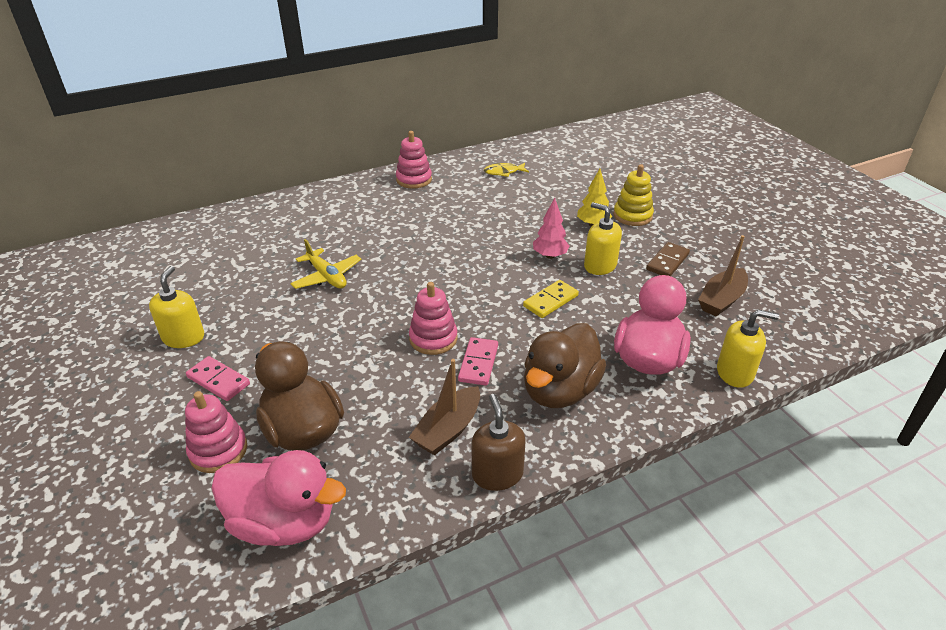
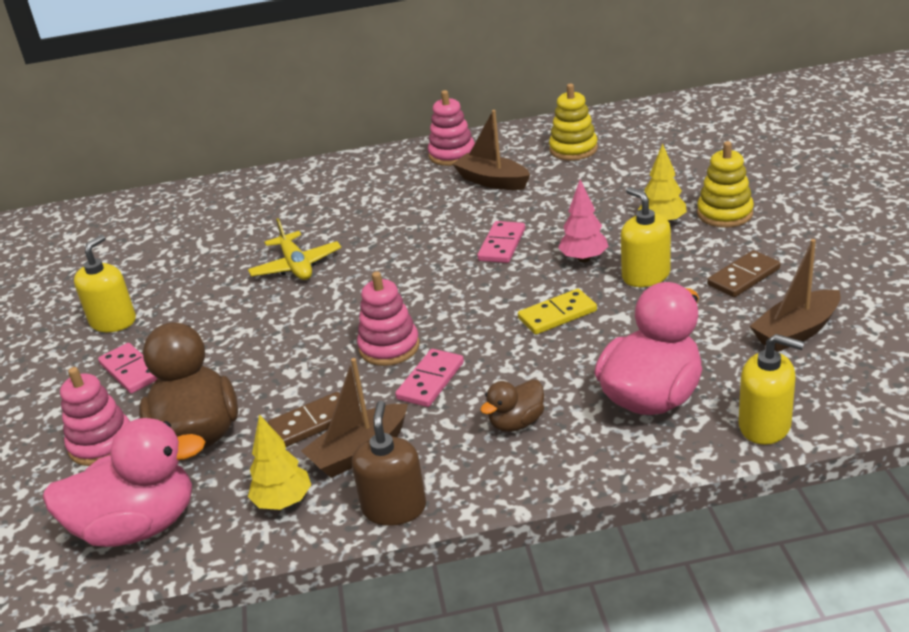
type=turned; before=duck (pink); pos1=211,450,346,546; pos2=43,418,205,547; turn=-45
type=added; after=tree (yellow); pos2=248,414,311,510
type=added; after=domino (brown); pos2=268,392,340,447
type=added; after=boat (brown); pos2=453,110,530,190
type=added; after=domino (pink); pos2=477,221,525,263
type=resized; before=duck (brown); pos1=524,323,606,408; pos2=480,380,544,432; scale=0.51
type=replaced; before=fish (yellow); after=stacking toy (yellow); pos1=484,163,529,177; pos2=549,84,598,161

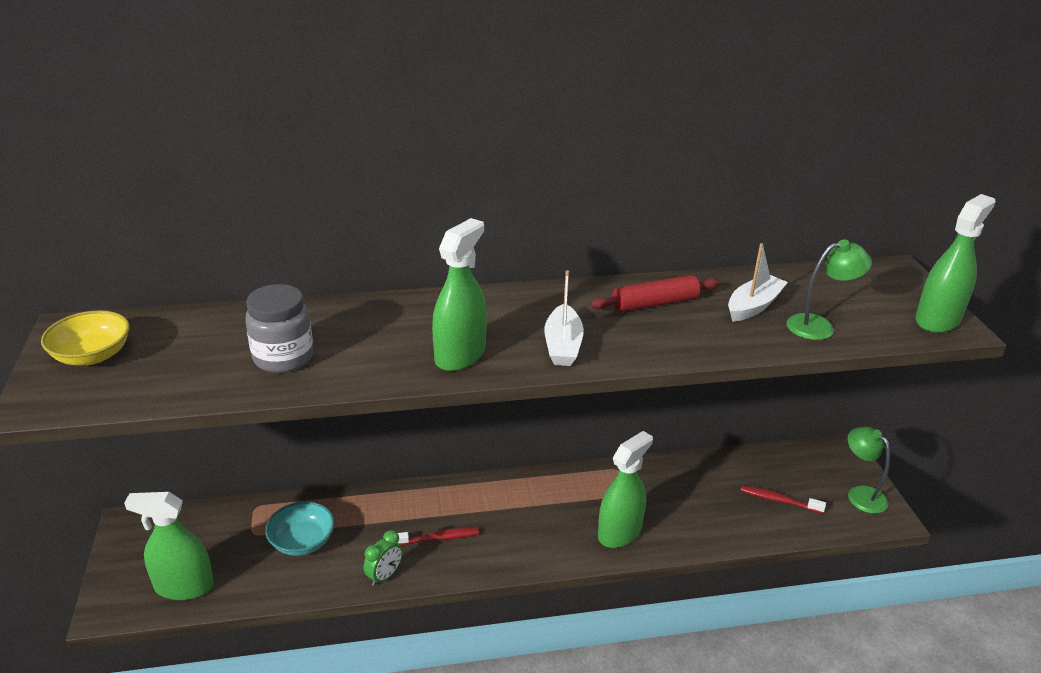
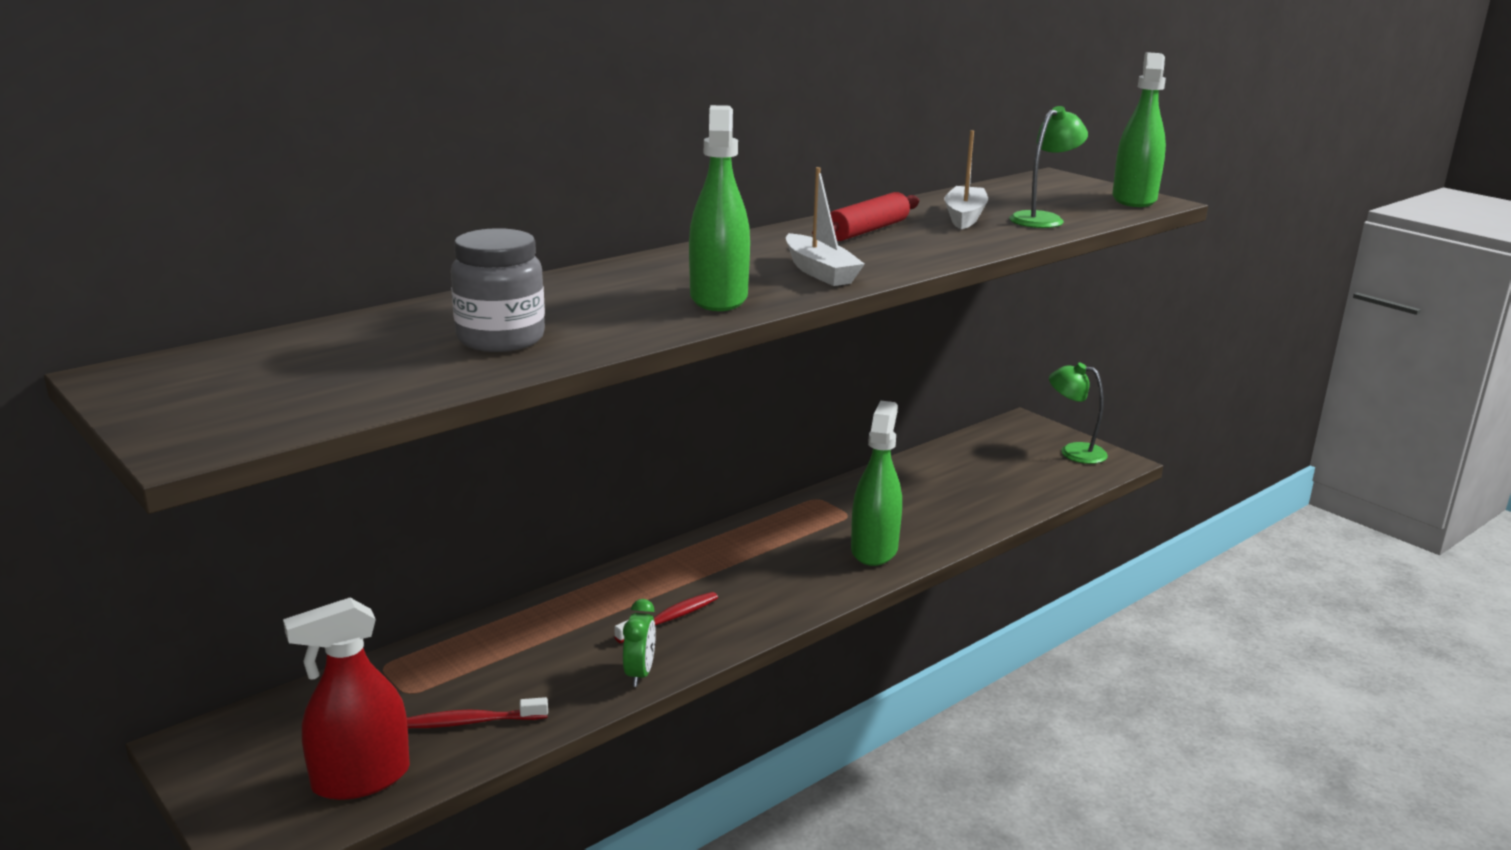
type=recoloured; before=spray bottle (green); after=spray bottle (red); pos1=124,492,214,600; pos2=283,598,410,800
type=moved; before=toothbrush (red); pos1=741,485,826,514; pos2=407,697,548,728
type=removed; before=bowl (yellow); pos1=41,310,130,365
type=removed; before=bowl (turquoise); pos1=265,501,335,556

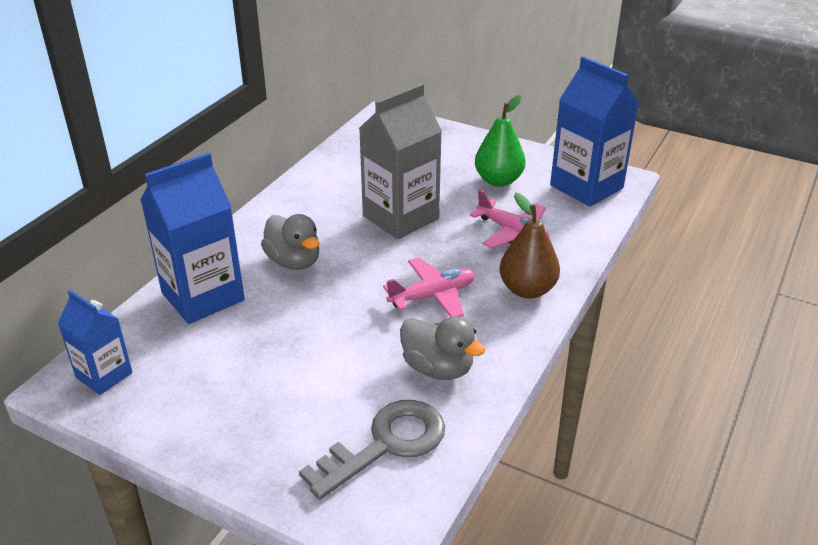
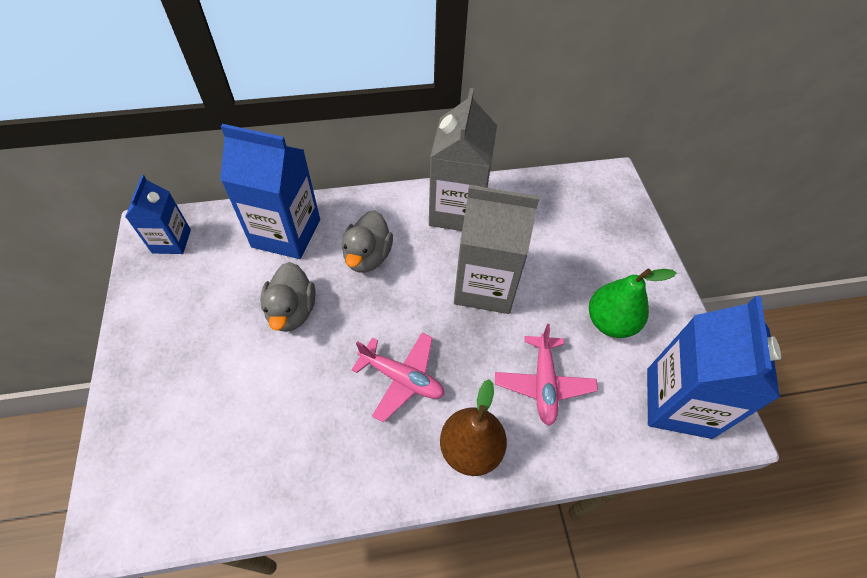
type=moved; before=duck (grey); pos1=400,316,485,380; pos2=260,262,315,332
type=added; after=carton (grey); pos2=429,88,497,231
type=removed; before=key (grey); pos1=299,400,445,500

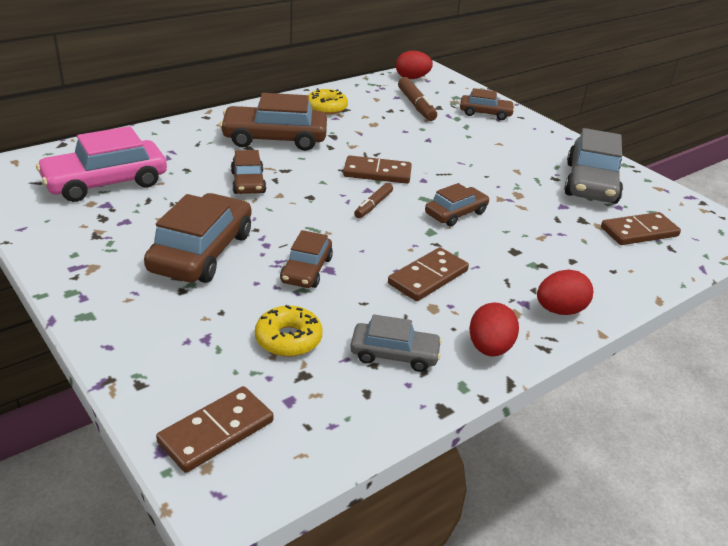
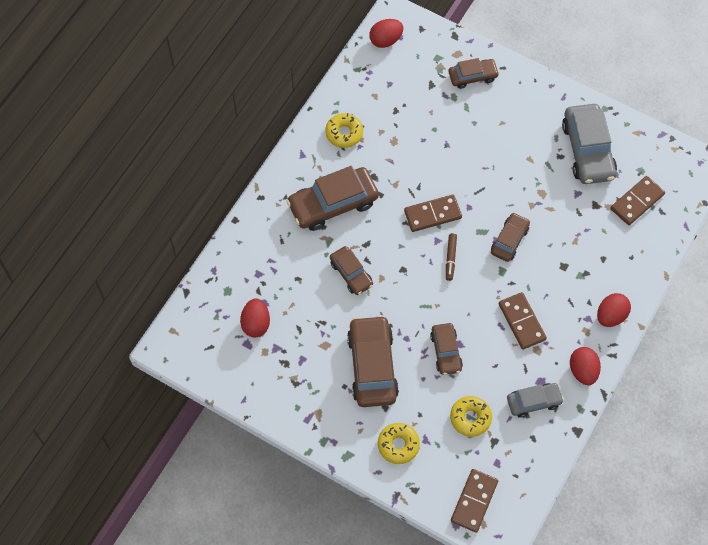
type=replaced; before=car (pink); after=egg (red); pos1=36,126,167,202; pos2=240,298,270,337
type=added; after=donut (yellow); pos2=378,423,420,464
type=turned; before=domino (brown); pos1=388,247,469,301; pos2=498,292,547,350; turn=-45
type=removed; before=marker (brown); pos1=398,77,437,121

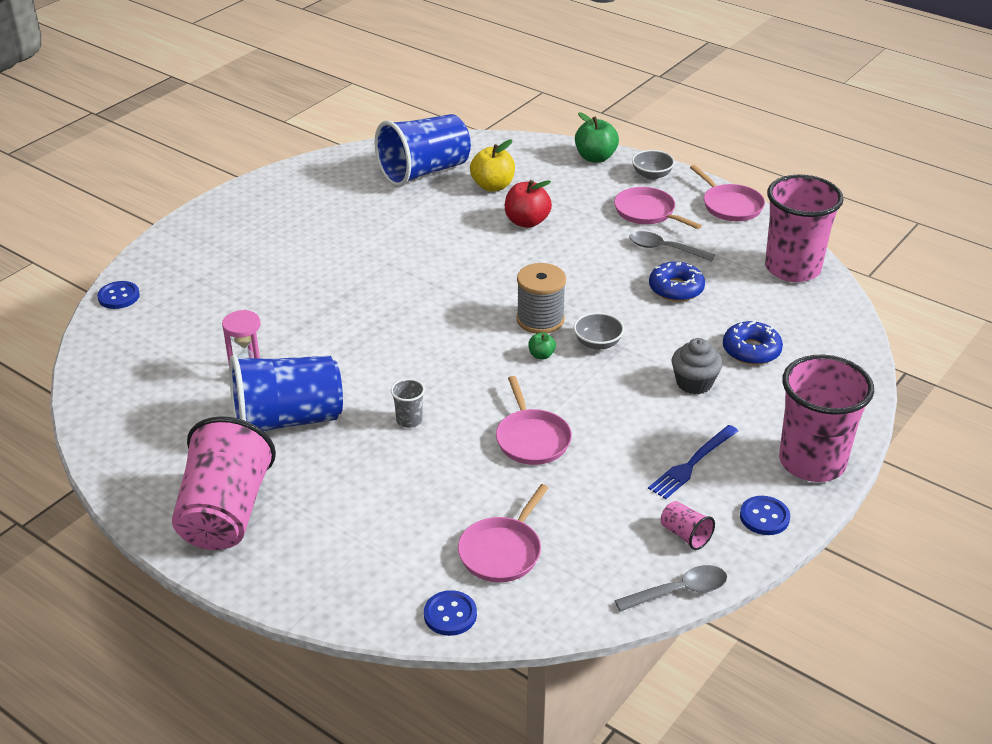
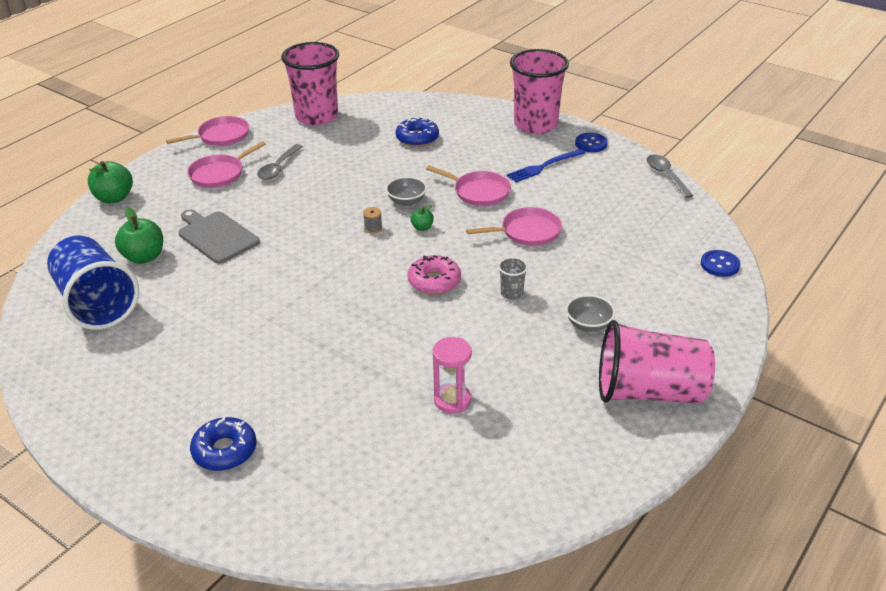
type=recoloured; before=apple (yellow); after=apple (green); pos1=470,140,515,192; pos2=115,207,163,264
type=replaced; before=apple (red); after=cutting board (grey); pos1=505,180,552,228; pos2=178,210,260,264
type=moved; before=donut (blue); pos1=649,262,705,301; pos2=190,416,257,471
type=resized; before=spool (grey); pos1=516,263,566,334; pos2=363,207,382,234; scale=0.44
type=added; after=donut (pink); pos2=407,255,461,295
type=moved; before=pan (pink); pos1=458,484,548,582; pos2=426,165,511,206
type=turned; before=fork (blue); pos1=648,425,738,499; pos2=507,149,585,182; turn=105
type=moved; before=bowl (grey); pos1=632,150,675,180; pos2=566,295,615,332
type=removed; before=button (blue); pos1=97,281,140,309
type=removed; before=cup (blue); pos1=229,355,343,431
type=removed; before=cup (pink); pos1=661,501,715,550
type=removed; before=cupcake (grey); pos1=671,338,722,394

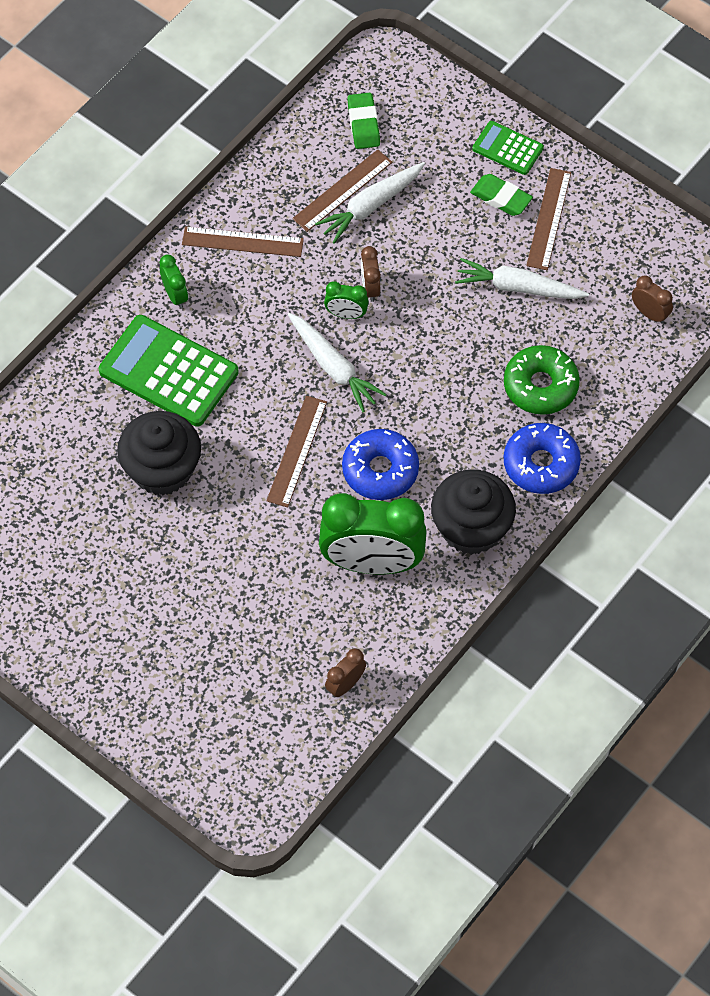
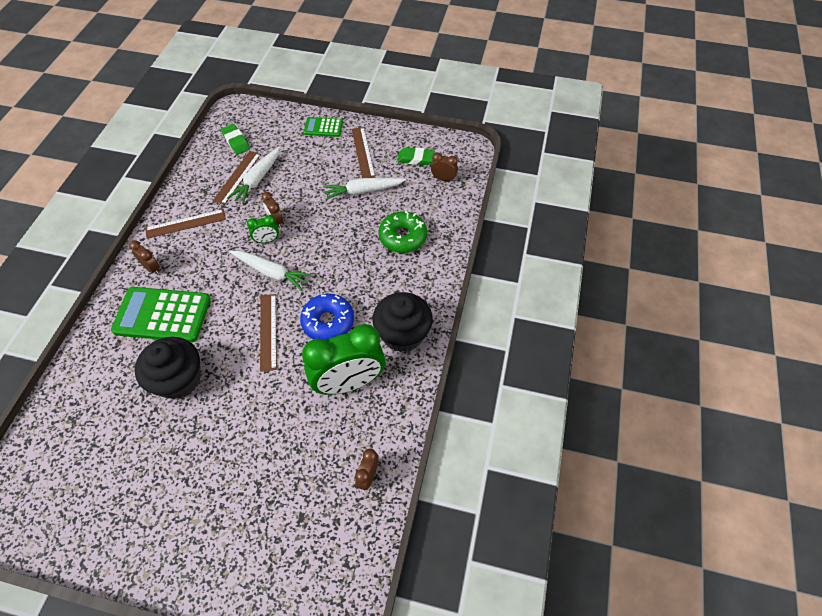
type=recoloured; before=clock (green); after=clock (brown); pos1=160,255,188,308; pos2=129,240,160,275
type=moved; before=eraser (green); pos1=470,174,533,216; pos2=397,147,435,165
type=removed; before=donut (blue); pos1=504,423,581,494

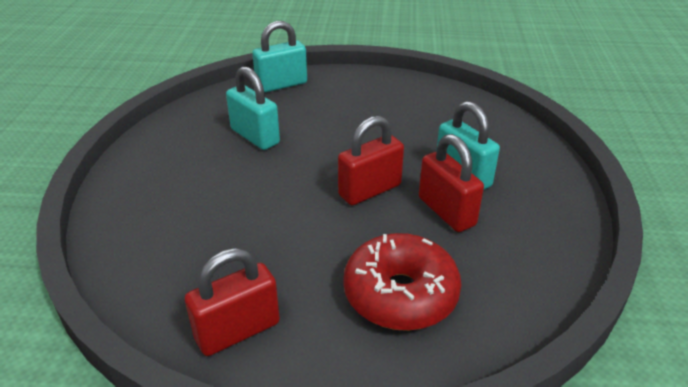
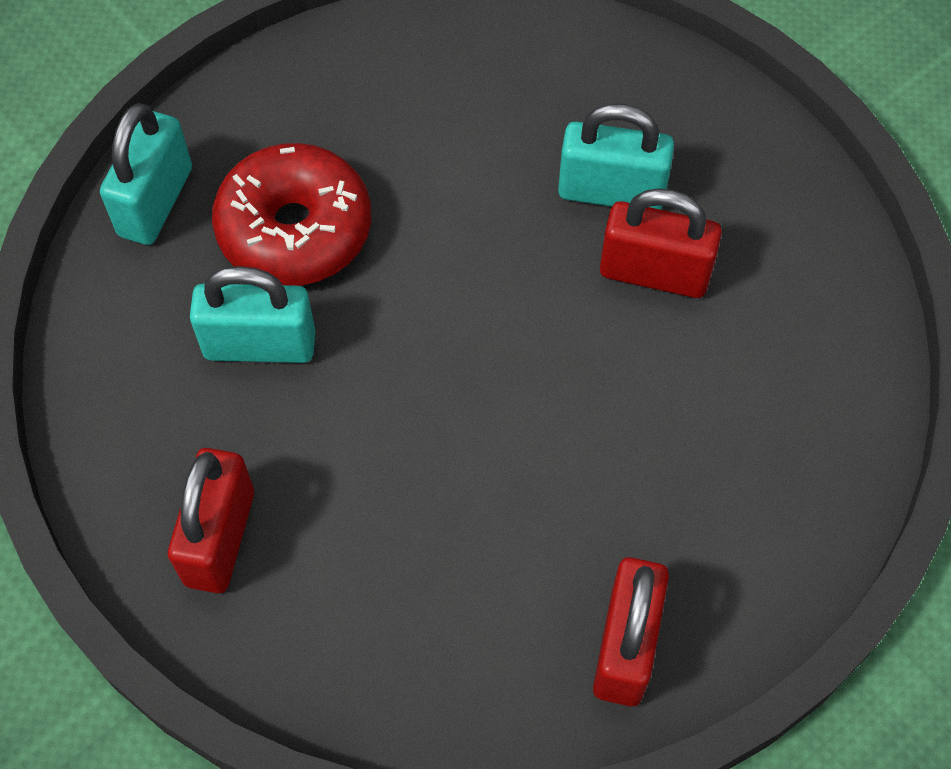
type=moved; before=padlock (red); pos1=338,116,404,205; pos2=168,448,254,593
type=moved; before=donut (red); pos1=343,233,462,331; pos2=212,143,371,286

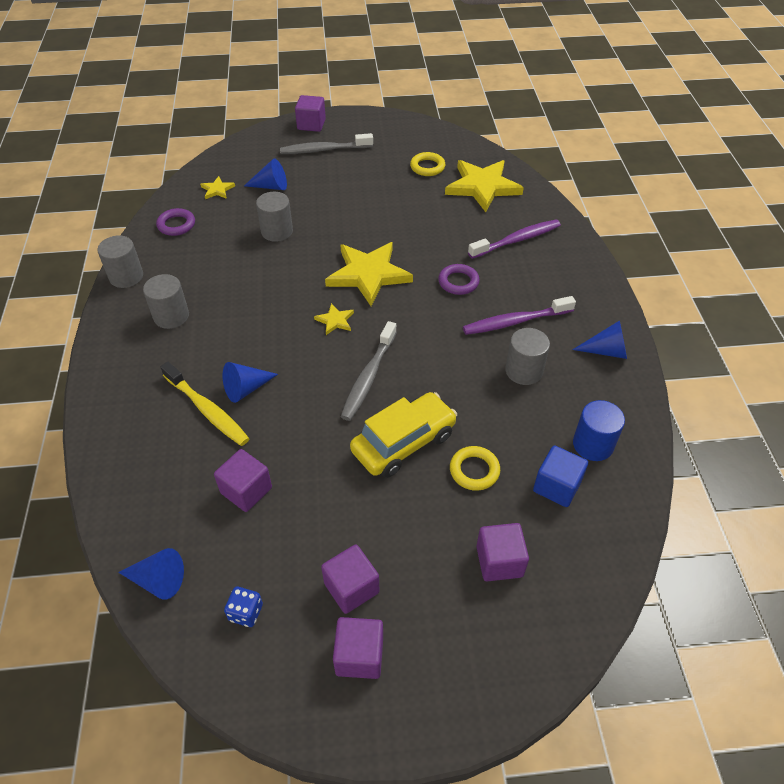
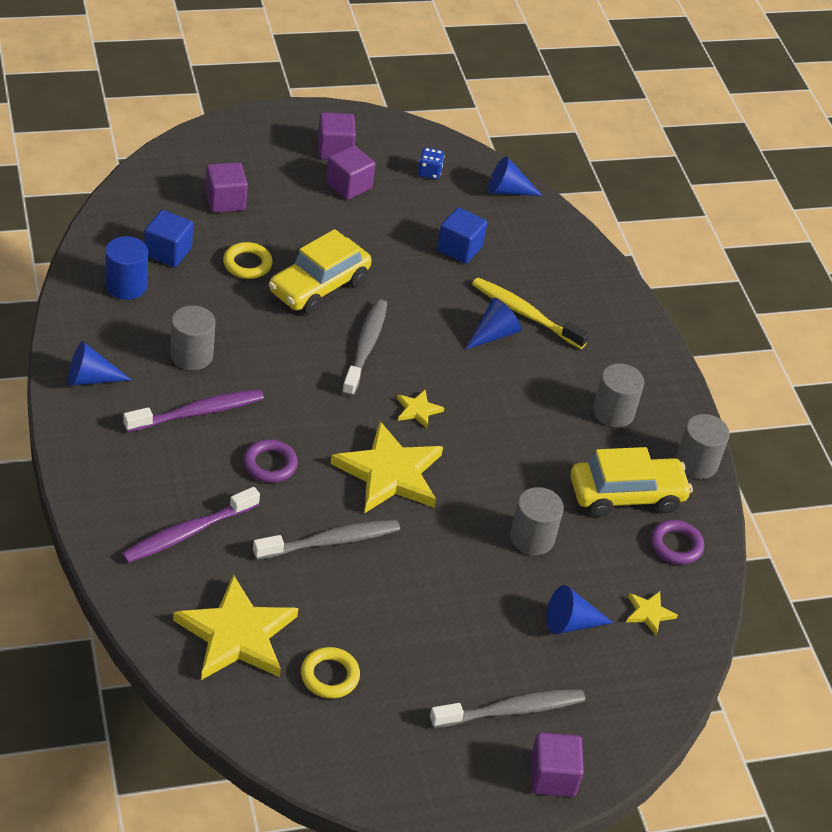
type=added; after=toothbrush (grey); pos2=253,520,400,560
type=recoloured; before=cube (purple); after=cube (blue); pos1=214,449,272,512; pos2=437,207,487,264
type=added; after=car (yellow); pos2=570,447,693,517

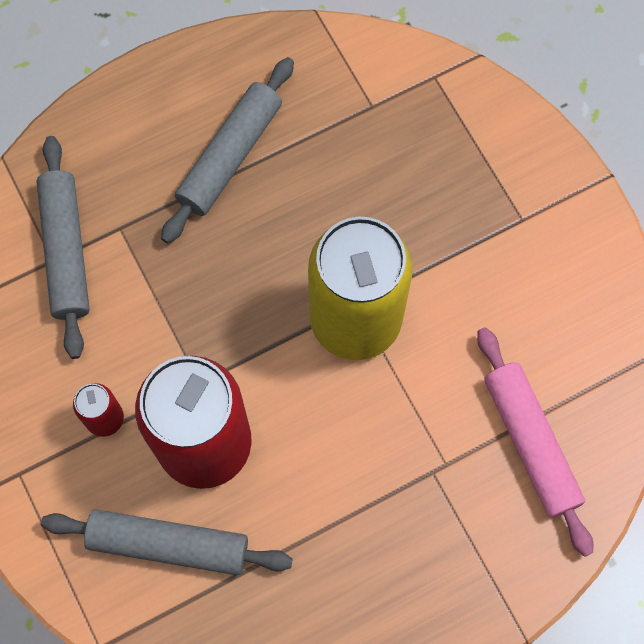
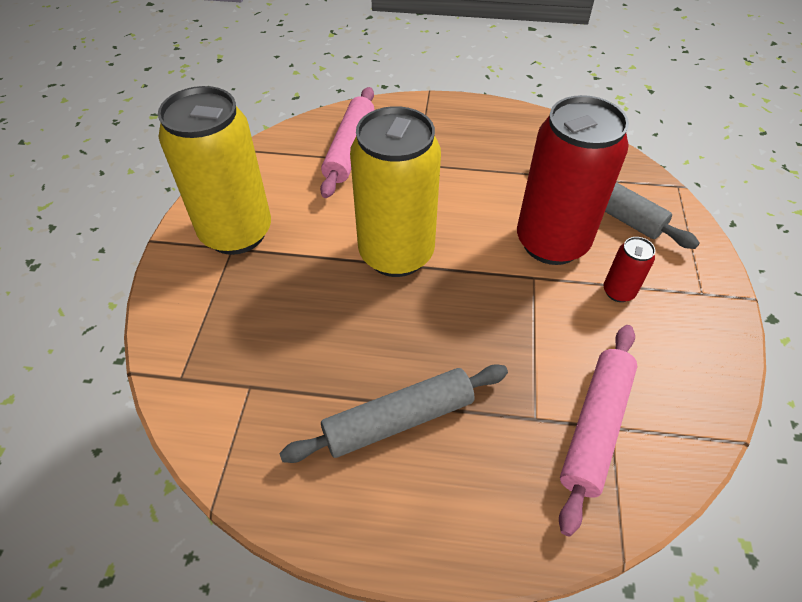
type=added; after=can (yellow); pos2=158,86,271,255
type=recoloured; before=rolling pin (grey); after=rolling pin (pink); pos1=36,136,90,359; pos2=559,325,637,536

